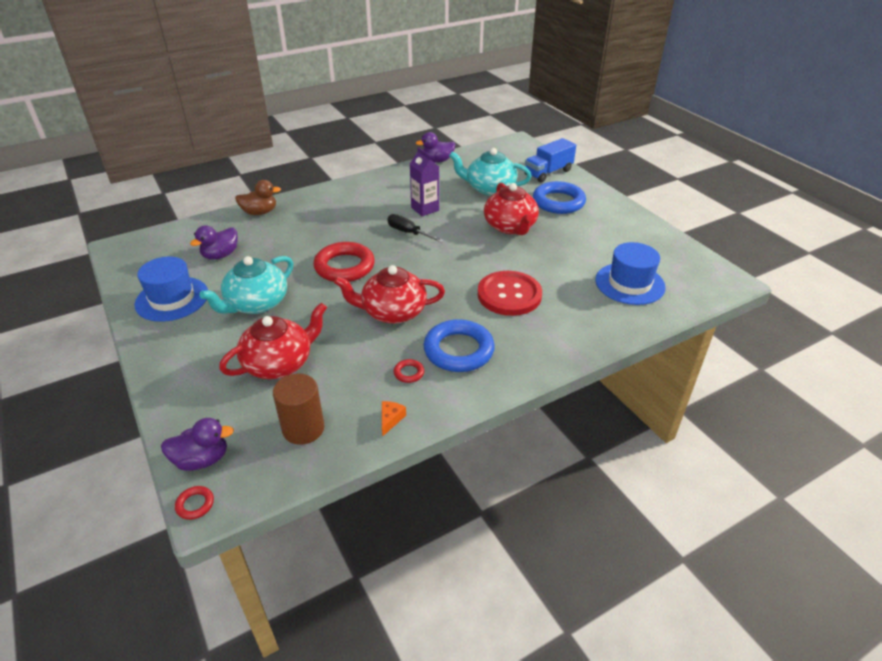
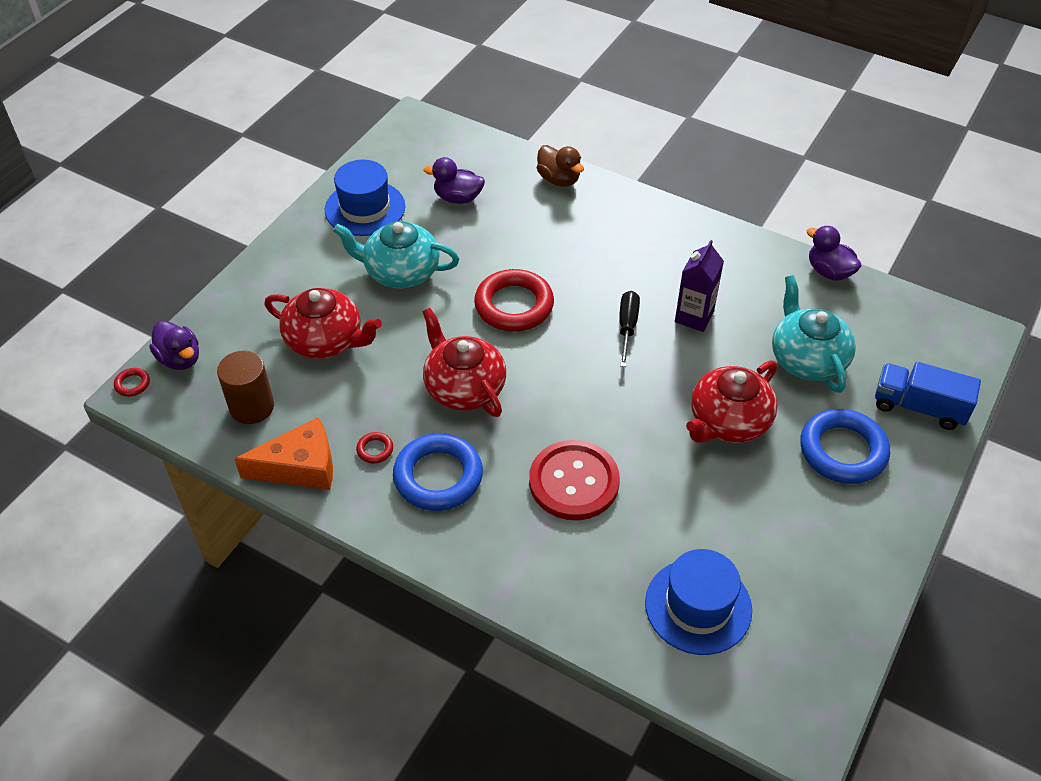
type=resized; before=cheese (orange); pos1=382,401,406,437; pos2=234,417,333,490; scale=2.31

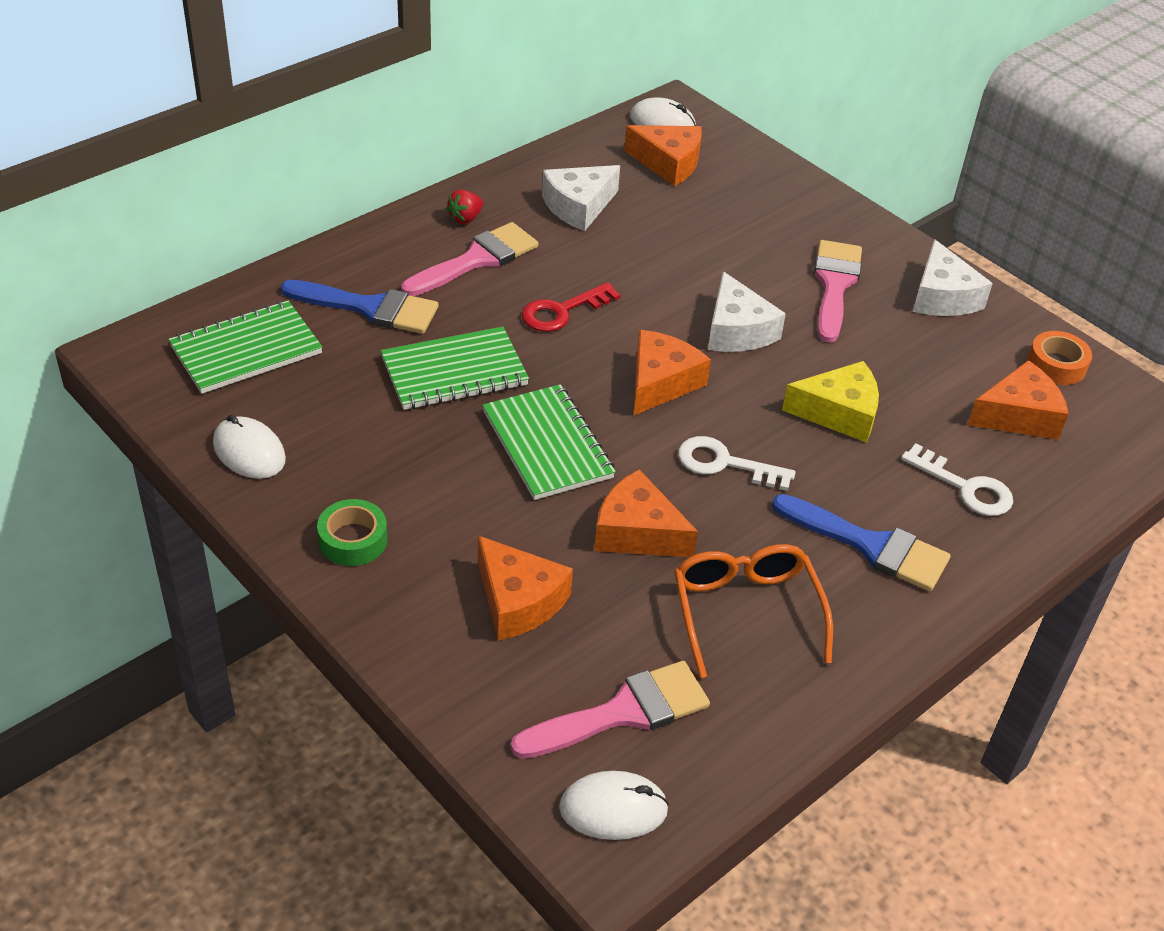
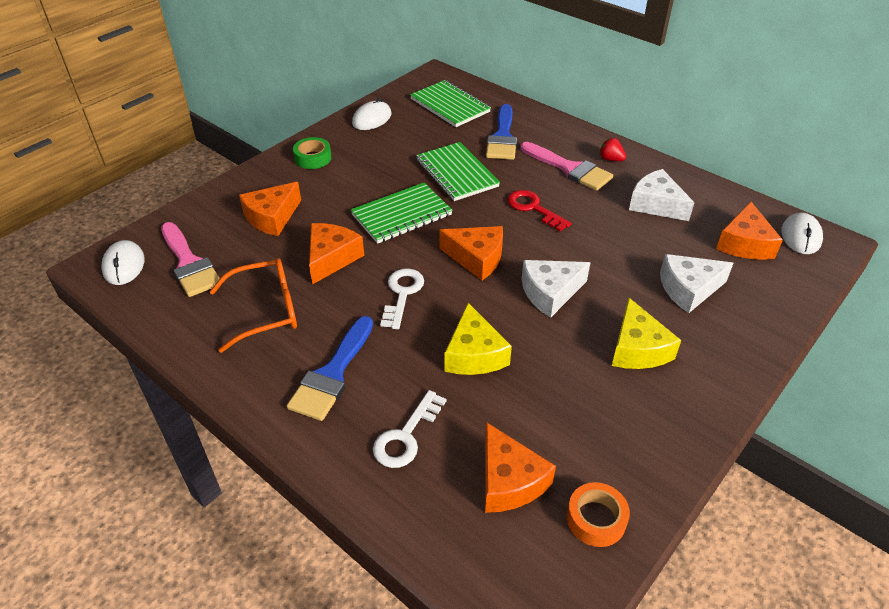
type=replaced; before=brush (pink); after=cheese (yellow); pos1=814,240,862,343; pos2=612,298,681,369
type=moved; before=cheese (white); pos1=913,239,993,316; pos2=660,254,733,313

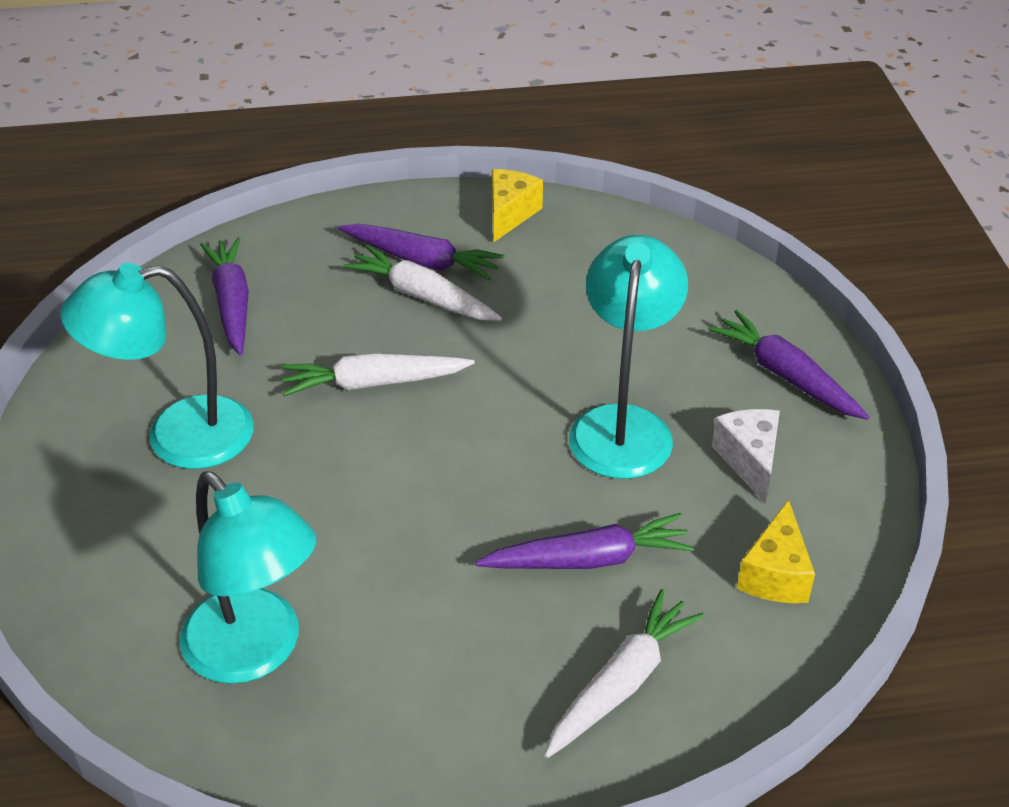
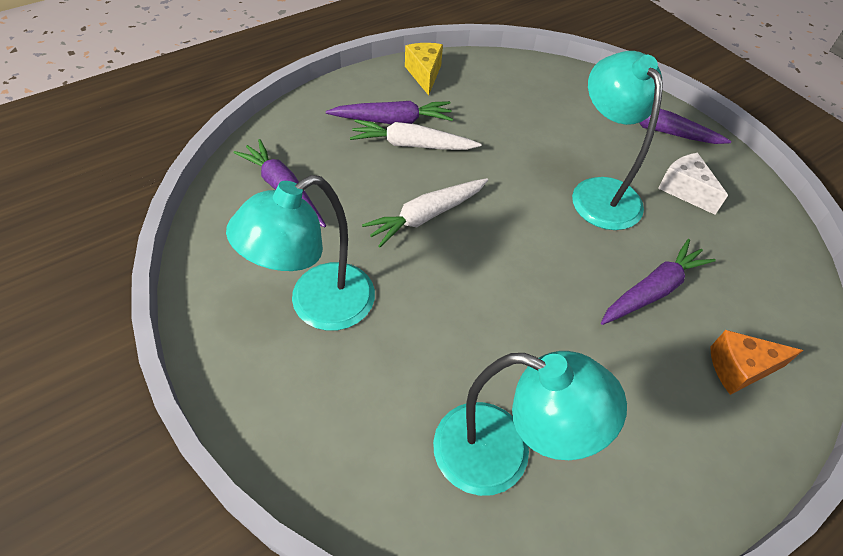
type=replaced; before=carrot (white); after=cheese (orange); pos1=544,589,704,758; pos2=710,330,804,395
type=removed; before=cheese (yellow); pos1=737,500,815,603

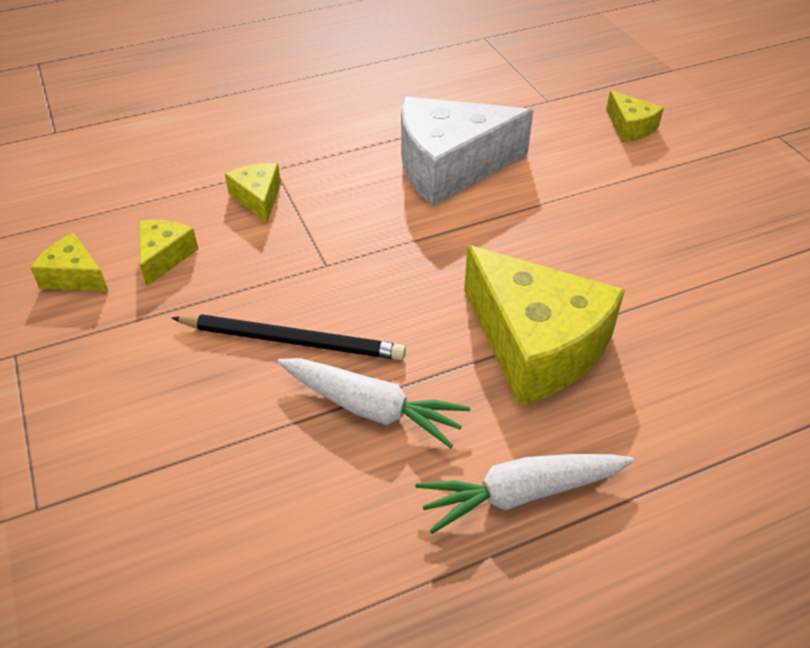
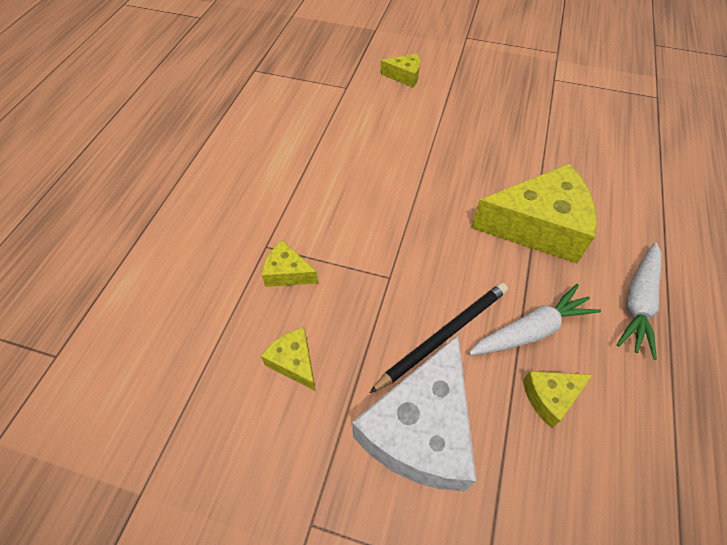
type=moved; before=cheese (white); pos1=401,96,534,206; pos2=352,335,476,491
type=moved; before=cheese (yellow); pos1=30,233,108,291; pos2=523,371,592,428

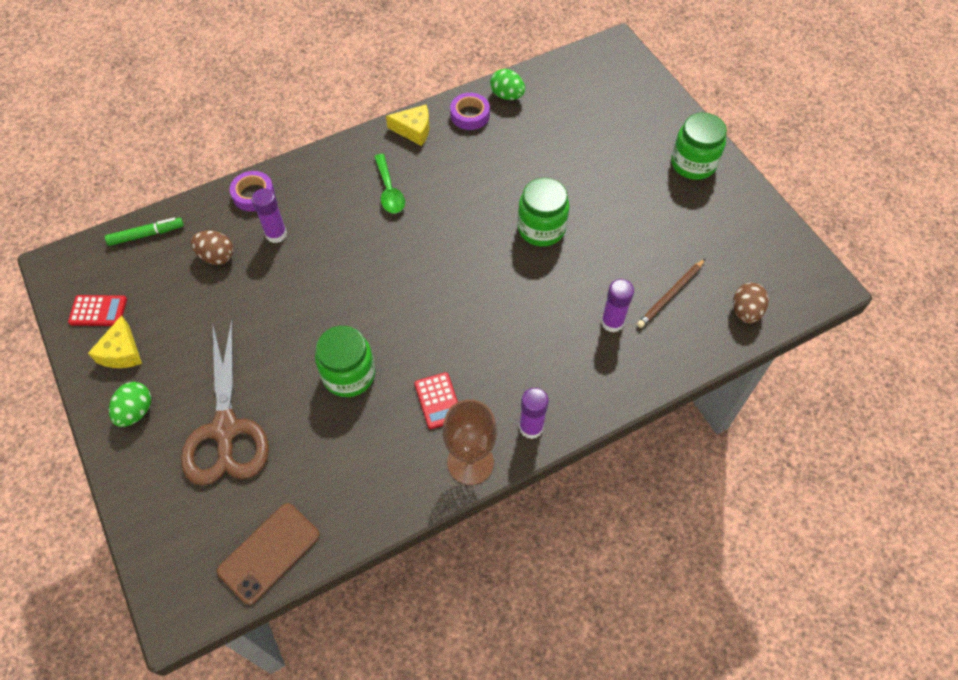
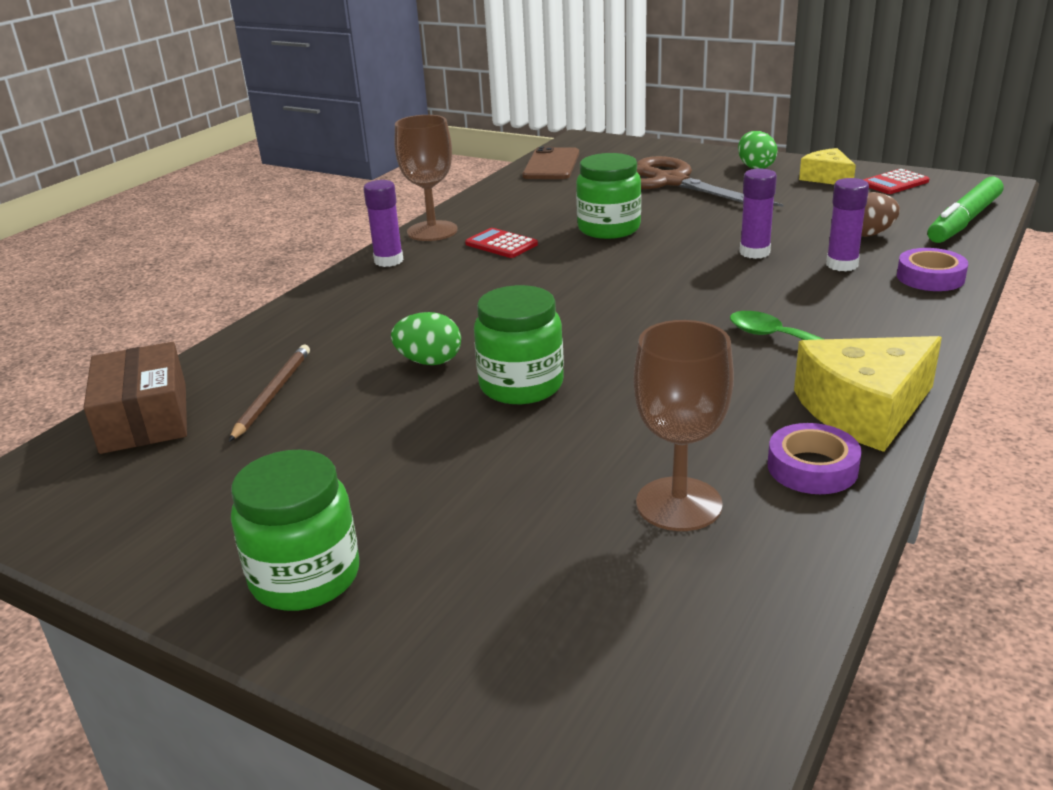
type=replaced; before=egg (brown); after=box (brown); pos1=733,283,769,324; pos2=84,342,187,454
type=moved; before=egg (green); pos1=490,69,525,100; pos2=391,312,461,365
type=added; after=goblet (brown); pos2=633,320,734,531
type=moved; before=glue stick (purple); pos1=601,279,634,332; pos2=740,169,777,259
type=resized; before=cheese (yellow); pos1=386,105,430,146; pos2=794,336,942,452; scale=1.65
type=resized; before=marker (green); pos1=105,218,184,246; pos2=928,177,1004,243; scale=1.58

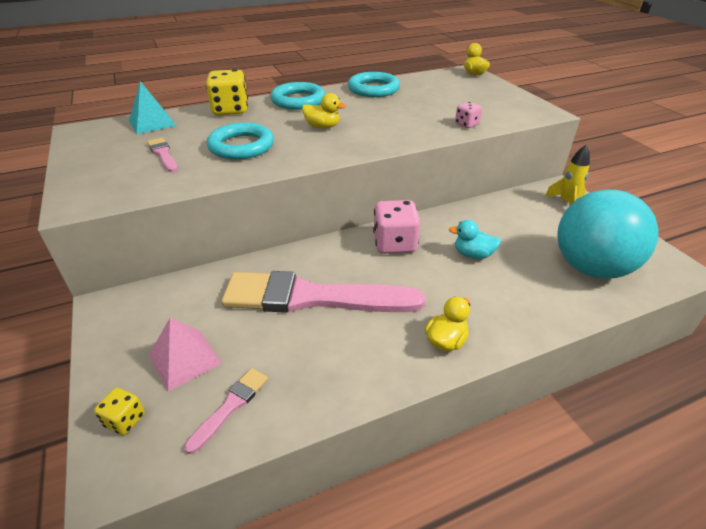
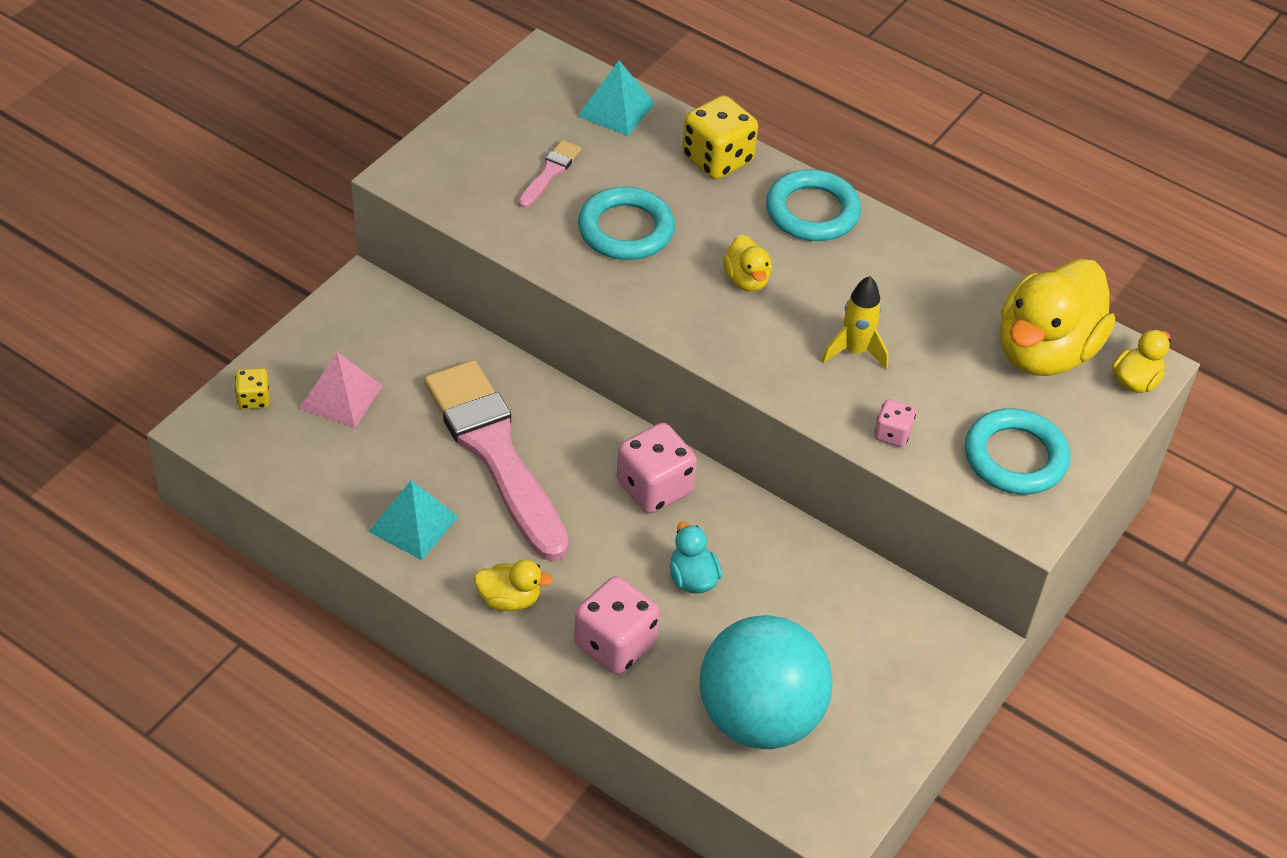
type=added; after=pyramid (turquoise); pos2=368,480,459,560
type=added; after=dice (pink); pos2=574,576,660,675
type=moved; before=rocket (yellow); pos1=544,145,590,205; pos2=822,276,889,369
type=moved; before=ring (turquoise); pos1=348,72,400,97; pos2=965,408,1070,494
type=added; after=duck (yellow); pos2=1000,259,1115,376
type=removed; before=brush (pink); pos1=184,368,268,454

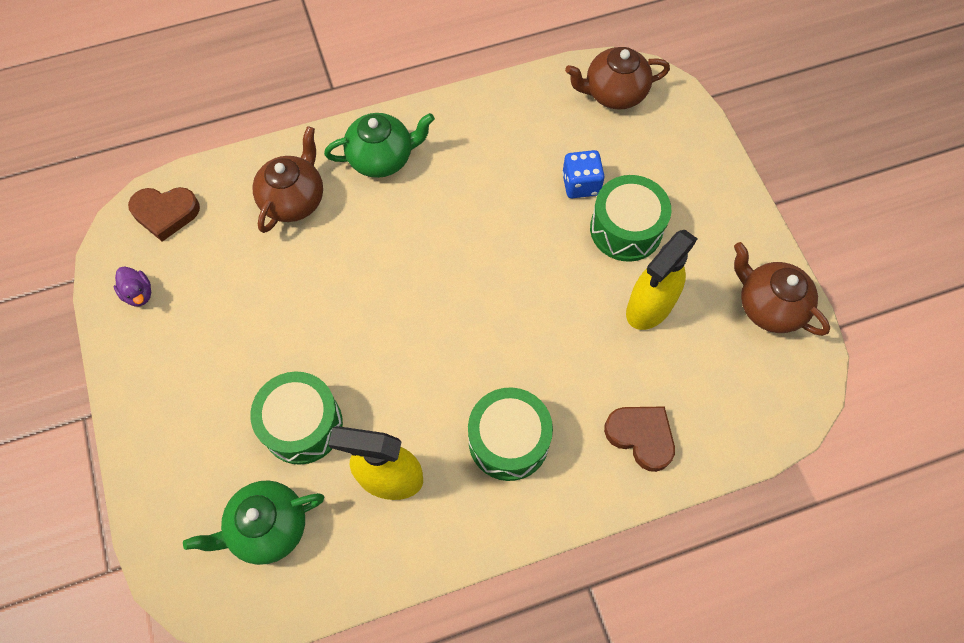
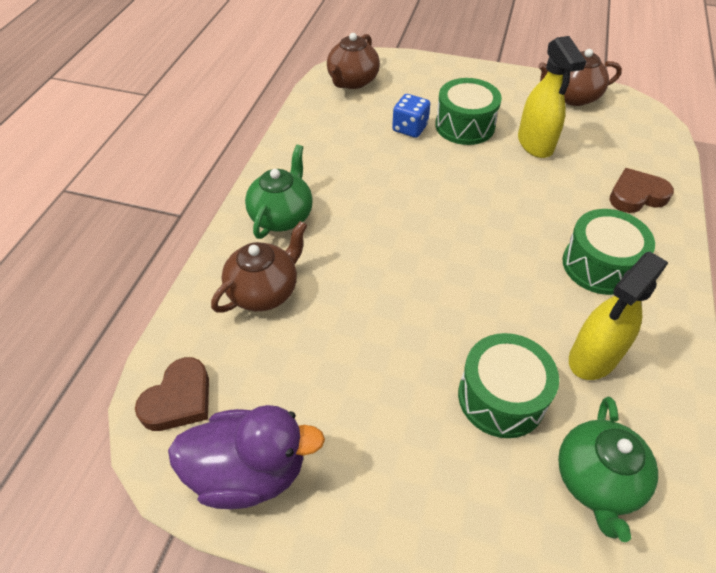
type=resized; before=duck (purple); pos1=114,266,151,306; pos2=168,405,325,509; scale=2.24
type=turned; before=teapot (brown); pos1=252,126,323,233; pos2=211,221,307,313; turn=75

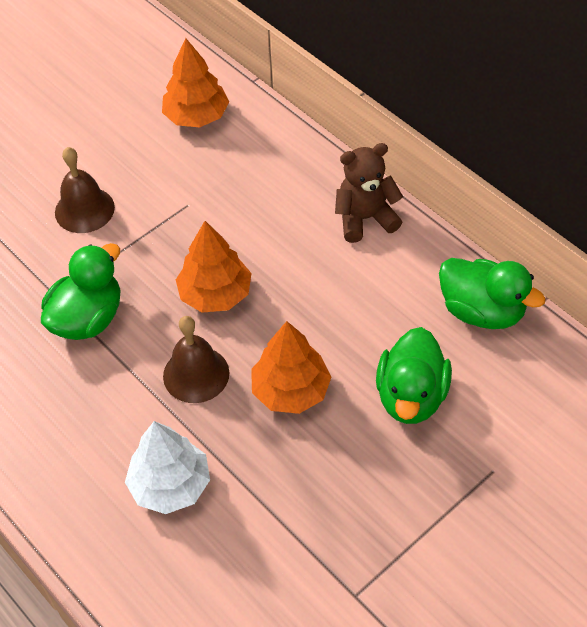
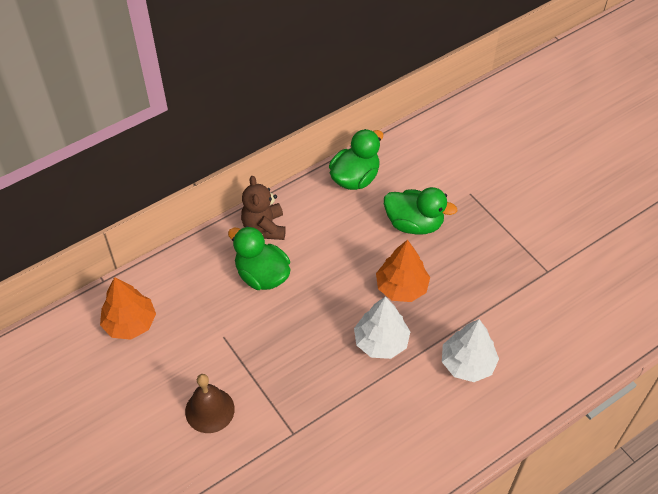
type=moved; before=duck (green); pos1=41,243,121,340; pos2=228,226,291,290
type=replaced; before=bell (brown); after=tree (white); pos1=163,316,229,403; pos2=354,296,410,359
type=removed; before=tree (orange); pos1=176,221,252,313

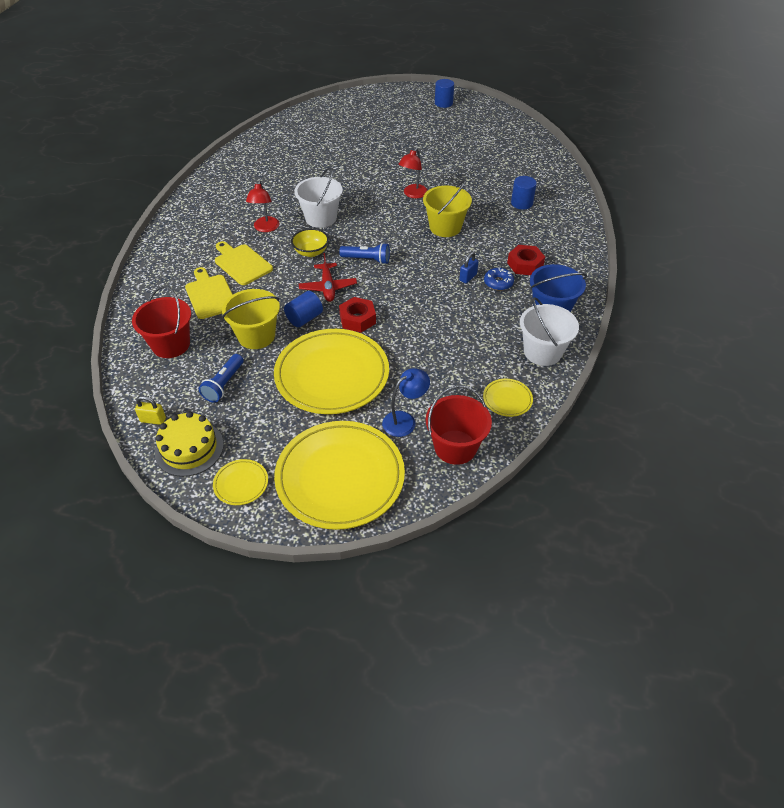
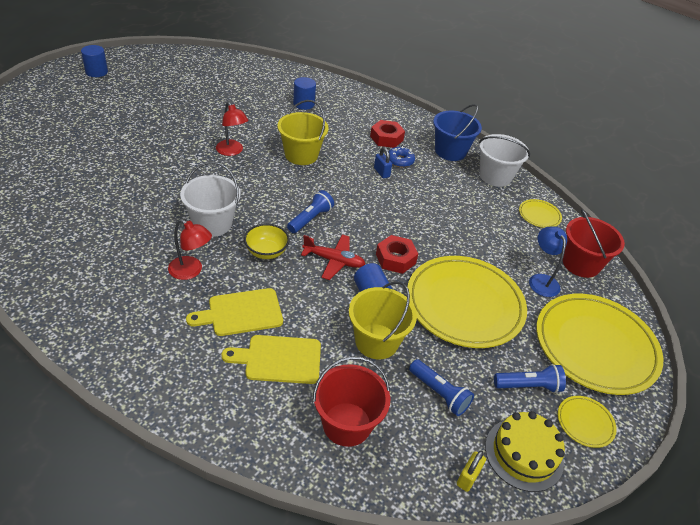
type=added; after=flashlight (blue); pos2=494,364,566,393

